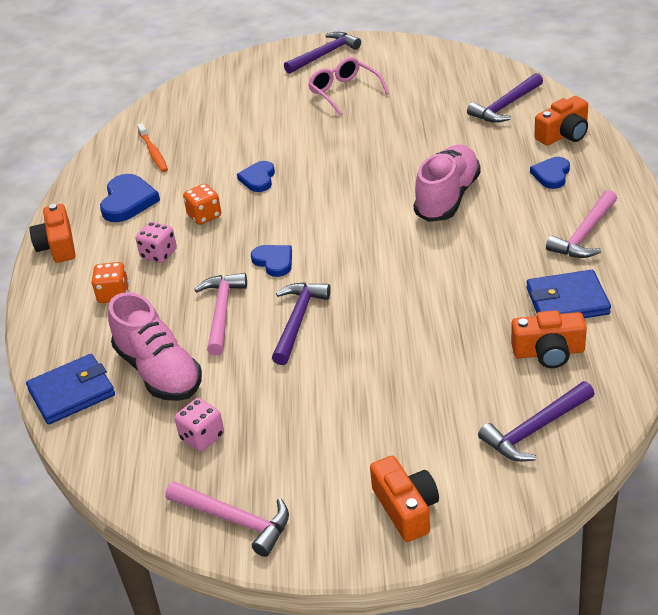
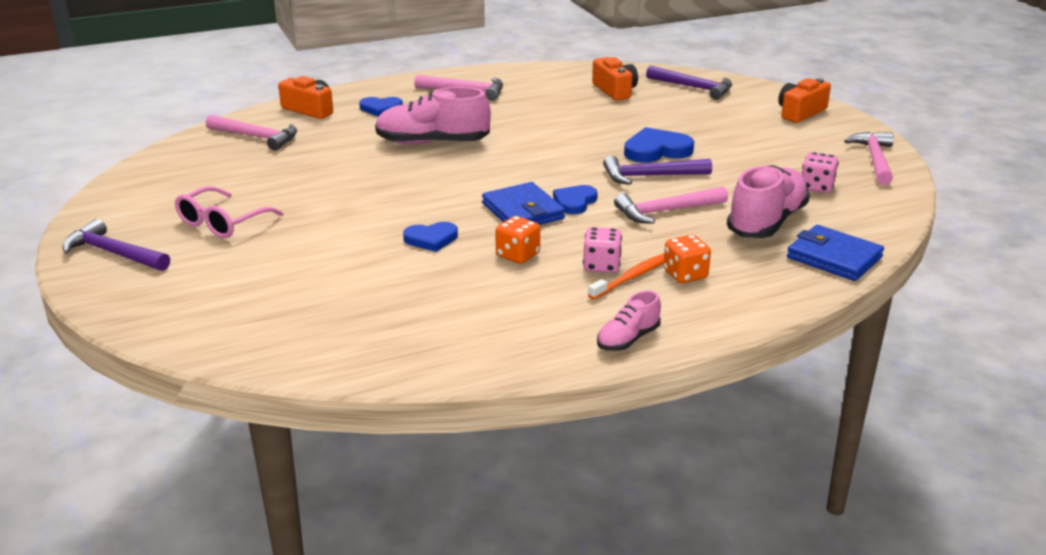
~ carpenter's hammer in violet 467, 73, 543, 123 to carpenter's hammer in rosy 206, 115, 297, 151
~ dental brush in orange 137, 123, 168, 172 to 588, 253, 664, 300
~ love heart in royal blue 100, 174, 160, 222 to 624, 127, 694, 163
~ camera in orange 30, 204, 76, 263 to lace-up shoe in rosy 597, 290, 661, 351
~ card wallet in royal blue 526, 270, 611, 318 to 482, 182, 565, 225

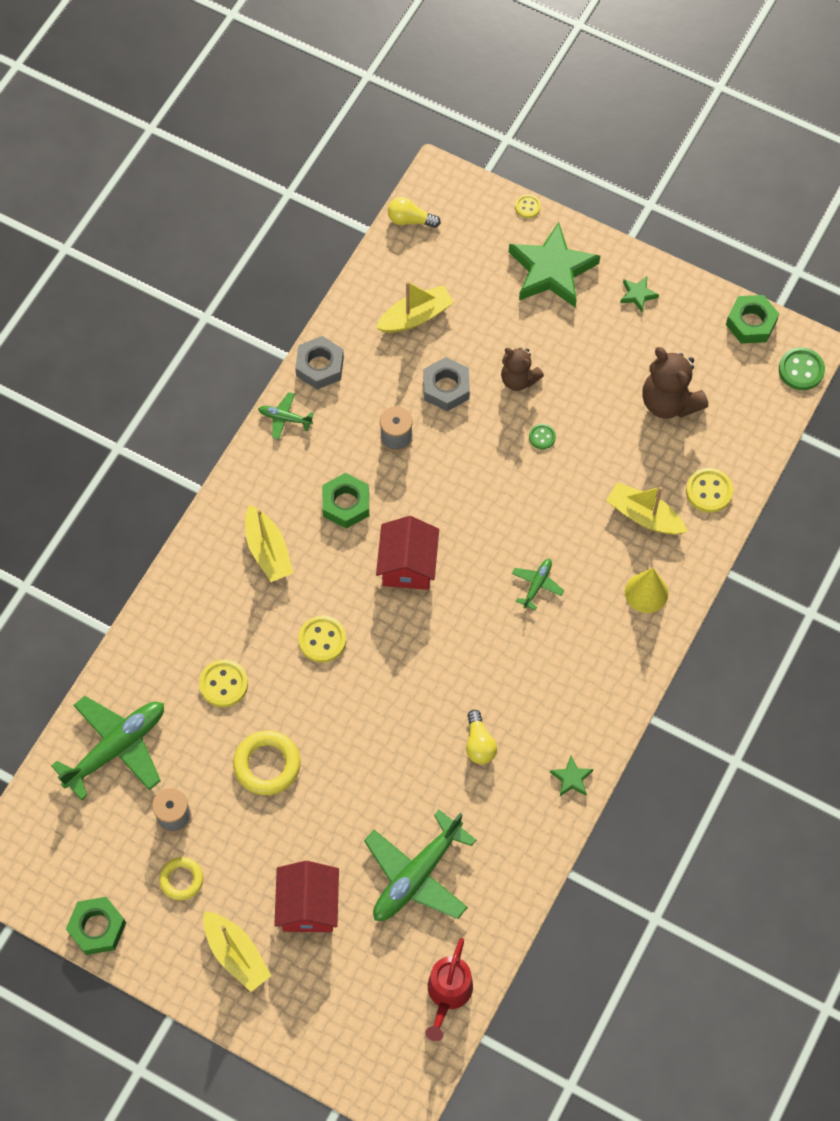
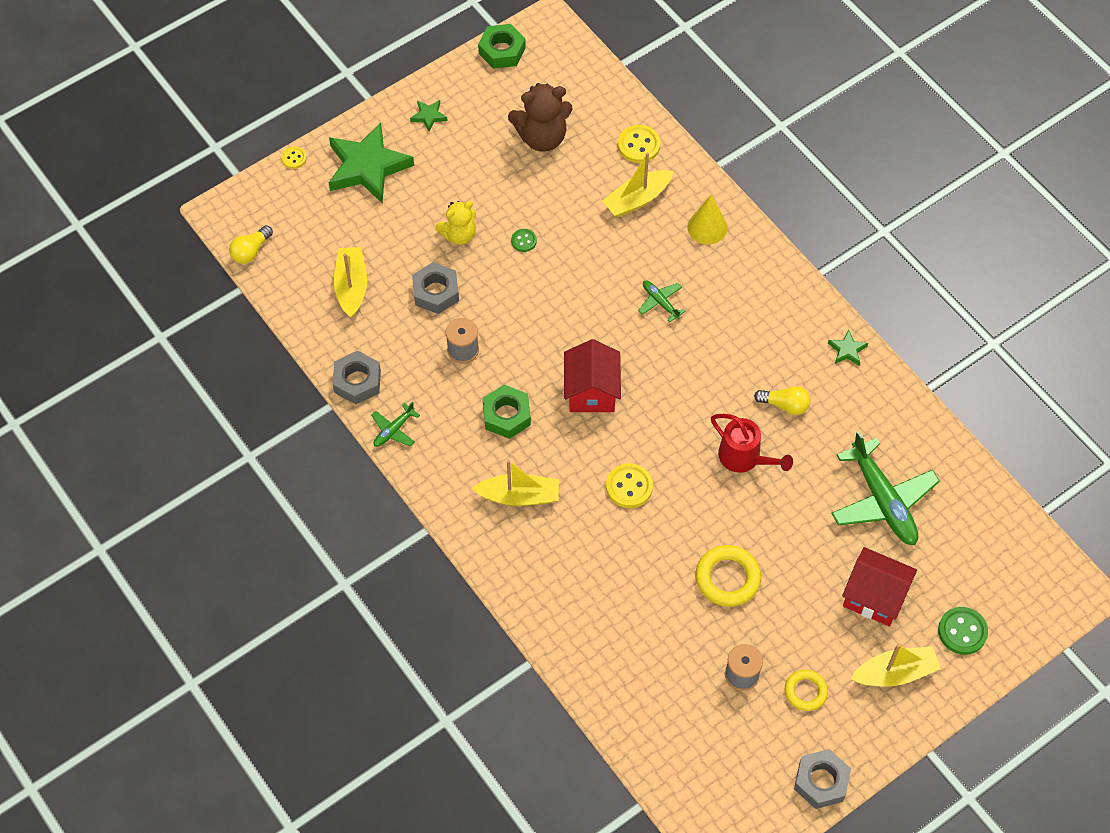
~ stuffed bear in brown 501, 347, 544, 391 to stuffed bear in golden 435, 201, 476, 245
~ button in green 779, 347, 825, 390 to 938, 607, 988, 655
~ toy house in red 376, 516, 439, 590 = 564, 339, 621, 412 60 degrees clockwise
- button in golden 199, 659, 248, 707
- plane in green 51, 696, 164, 801
~ hexagon nut in green 66, 897, 126, 955 to hexagon nut in grey 794, 749, 851, 809
~ watering pot in red 425, 938, 473, 1041 to 711, 414, 793, 473

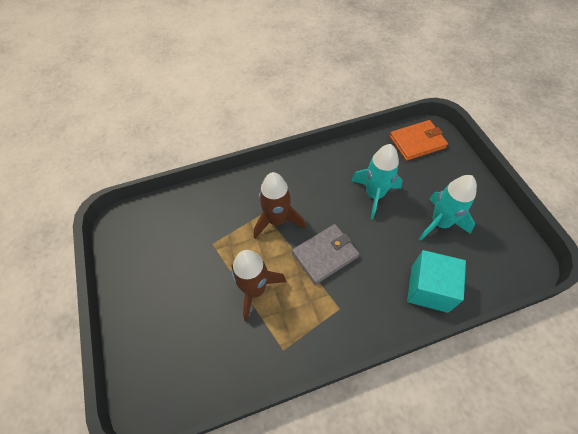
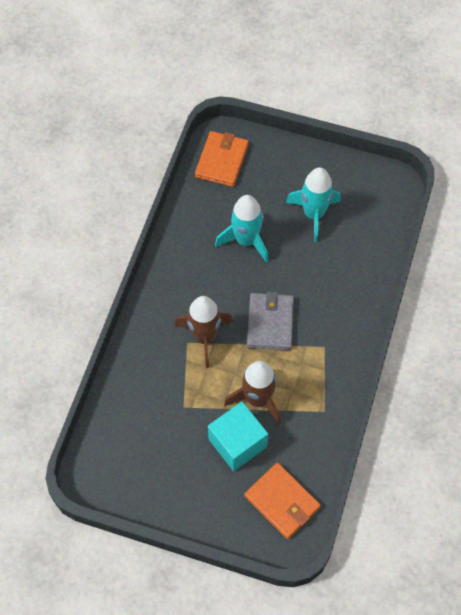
~ solid cube in aqua 407, 250, 466, 313 to 208, 402, 268, 471
+ card wallet in orange 244, 463, 321, 539

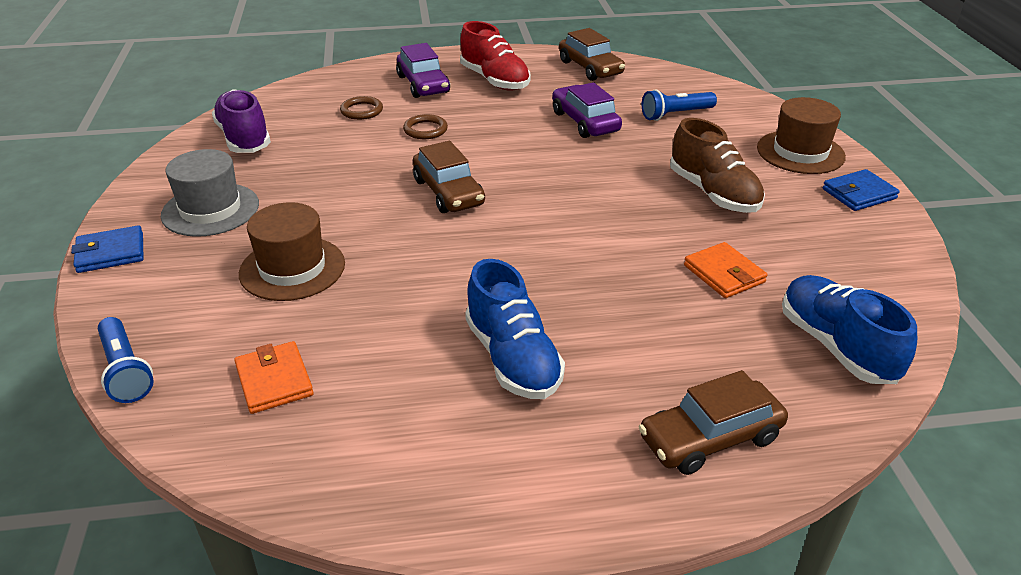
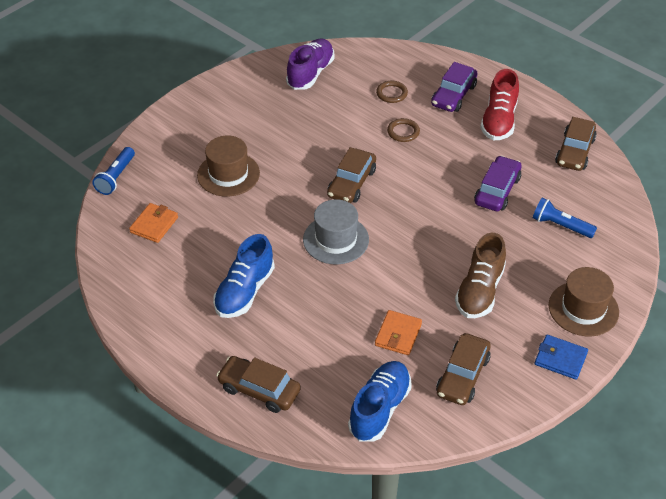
~ tall hat in grey 161, 149, 259, 237 to 303, 199, 369, 264
- card wallet in royal blue 71, 225, 144, 273
+ toy car in brown 436, 333, 491, 405

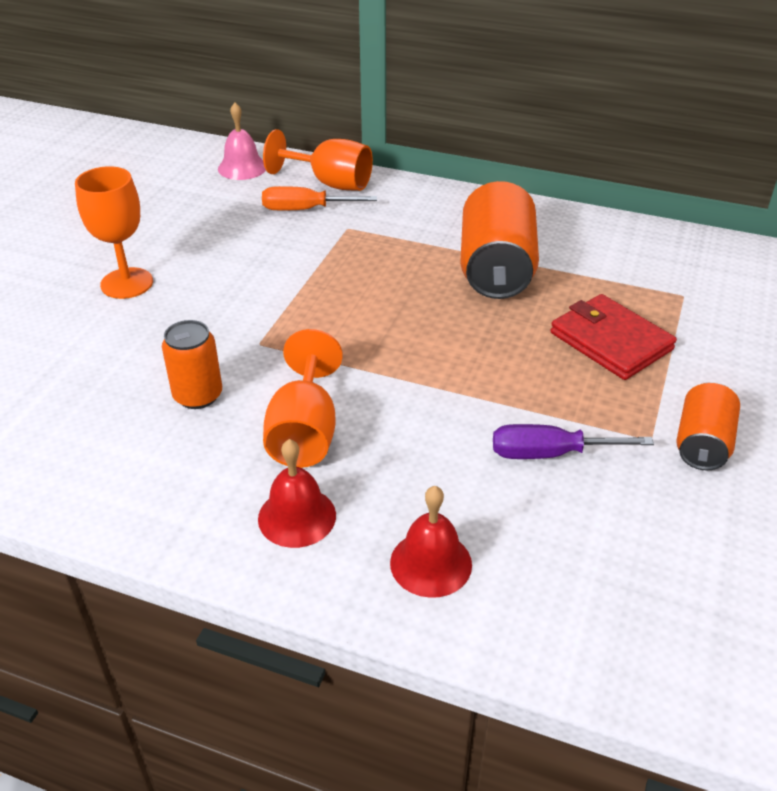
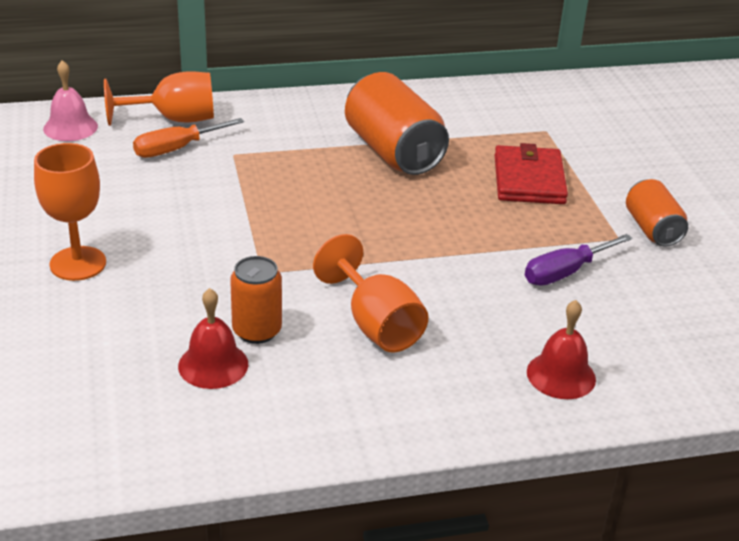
~ card wallet in red 551, 294, 677, 380 = 495, 143, 568, 204 75 degrees clockwise
~ bell in red 258, 439, 336, 548 to 178, 288, 248, 389

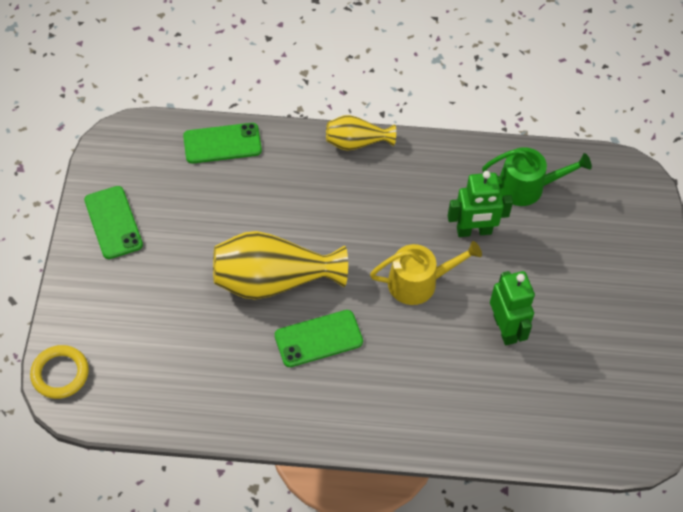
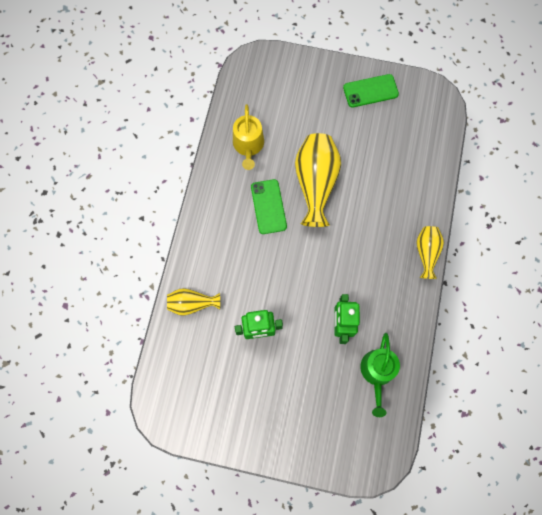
- phone in green 183, 123, 262, 164
~ watering pot in golden 370, 241, 482, 305 to 233, 104, 264, 170
- hoop in golden 30, 345, 89, 399
+ flower vase in golden 167, 288, 220, 316

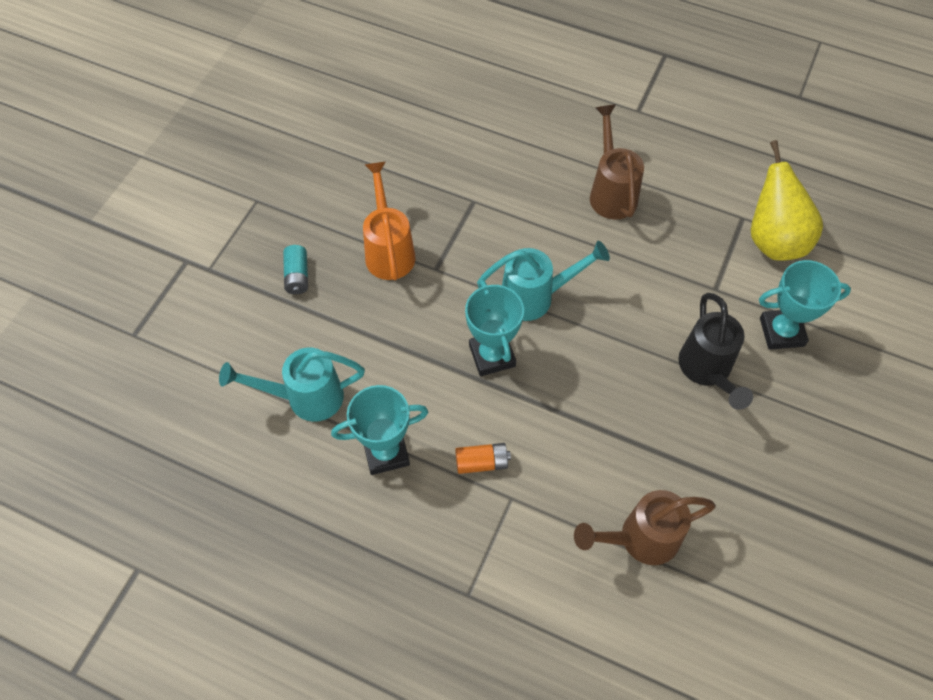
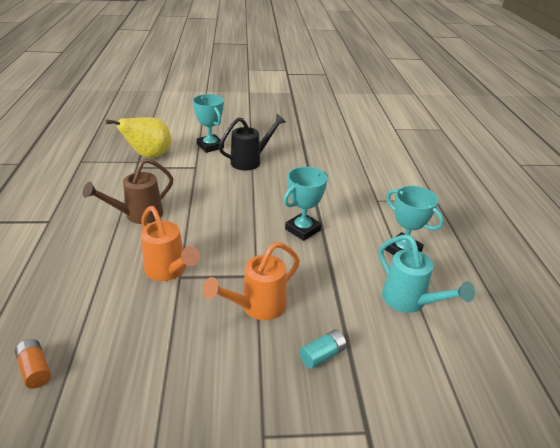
- watering pot in aqua 477, 241, 610, 321
~ AA battery in orange 455, 443, 511, 474 to 15, 339, 51, 389
- watering pot in brown 574, 490, 716, 565
+ watering pot in orange 141, 206, 200, 281

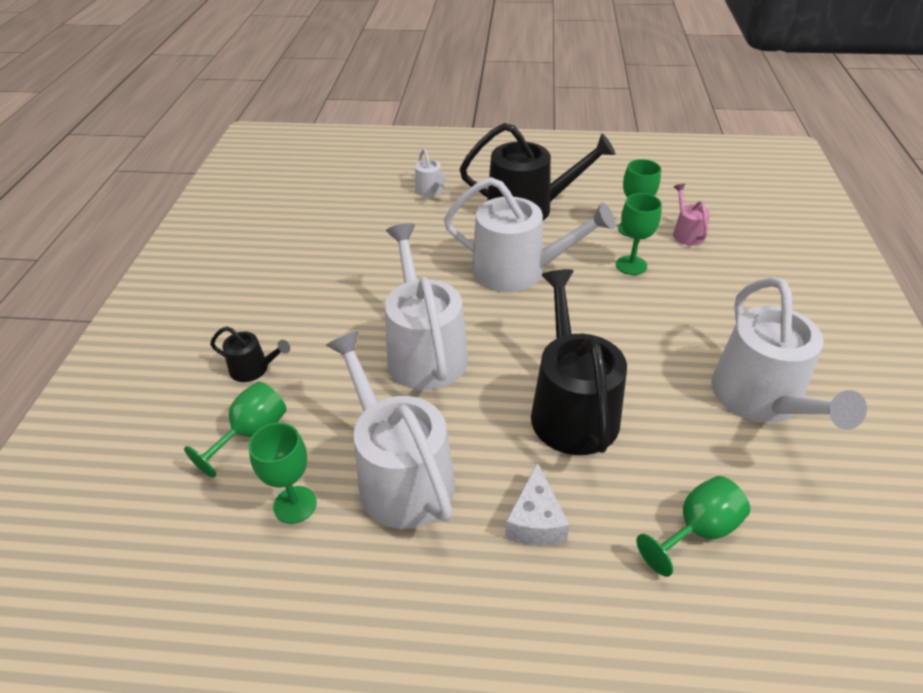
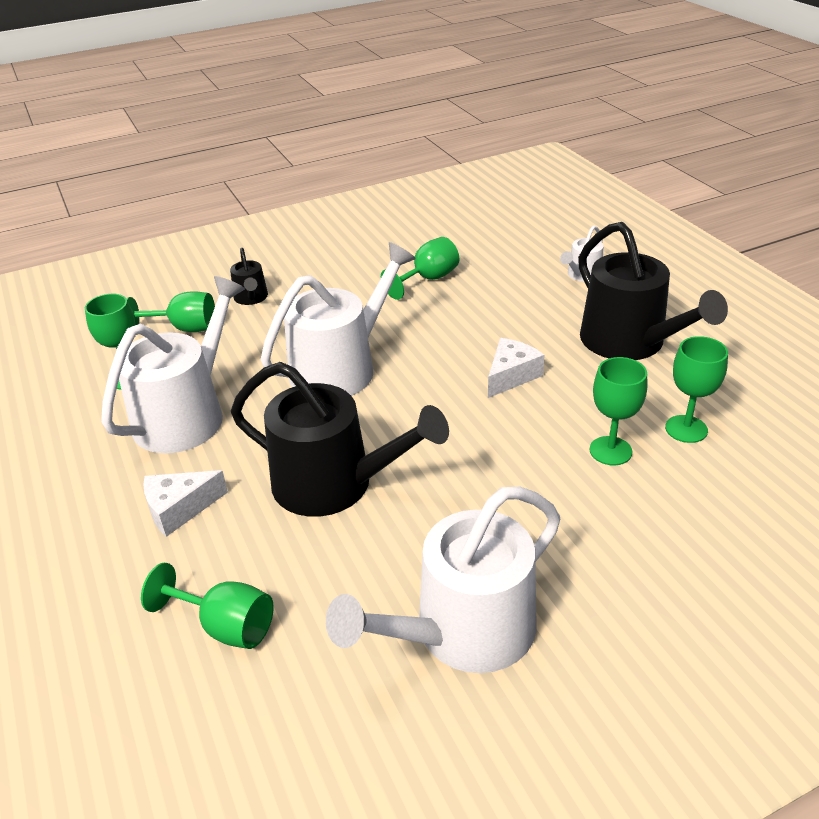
~ watering pot in pure white 444, 177, 616, 292 to cheese in pure white 488, 338, 545, 398
- watering pot in rosy 673, 184, 710, 246
~ watering pot in jet-black 531, 269, 627, 455 = 231, 362, 449, 517 60 degrees clockwise
+ goblet in green 381, 237, 459, 300

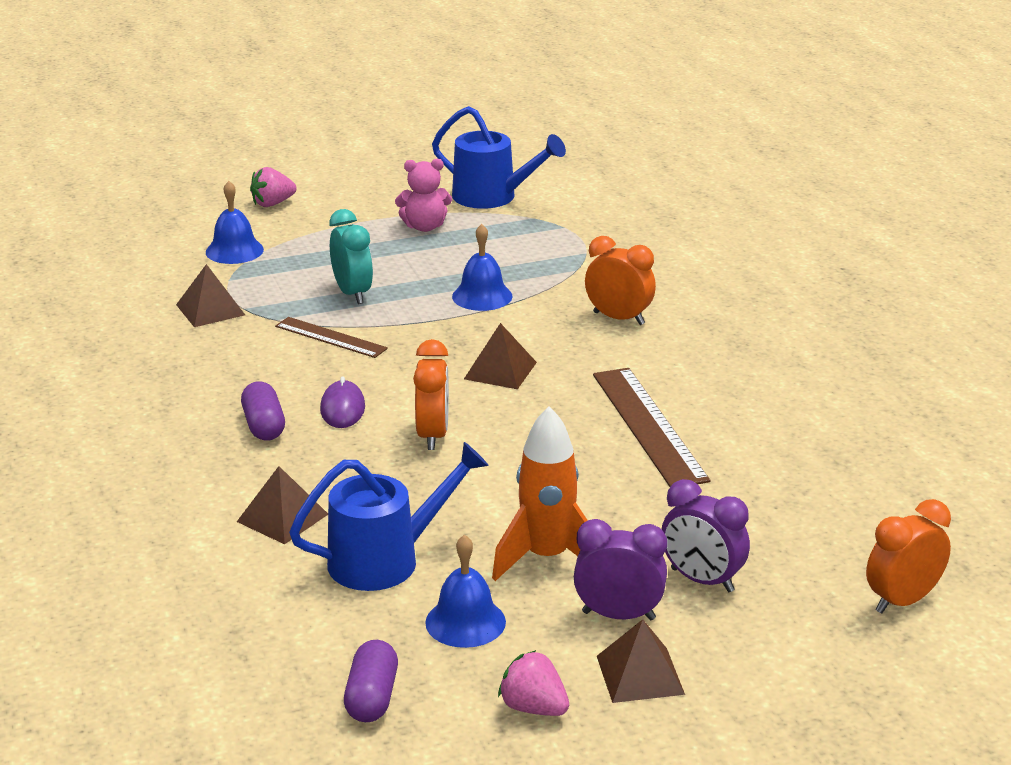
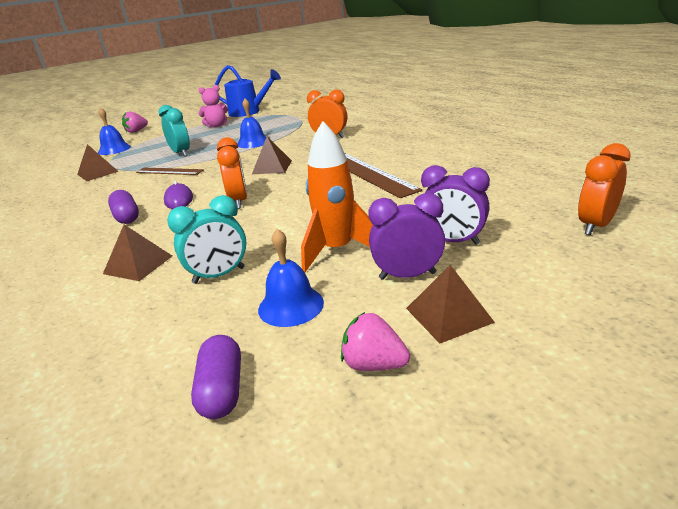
~ watering pot in royal blue 289, 442, 489, 591 to clock in aqua 167, 195, 247, 284

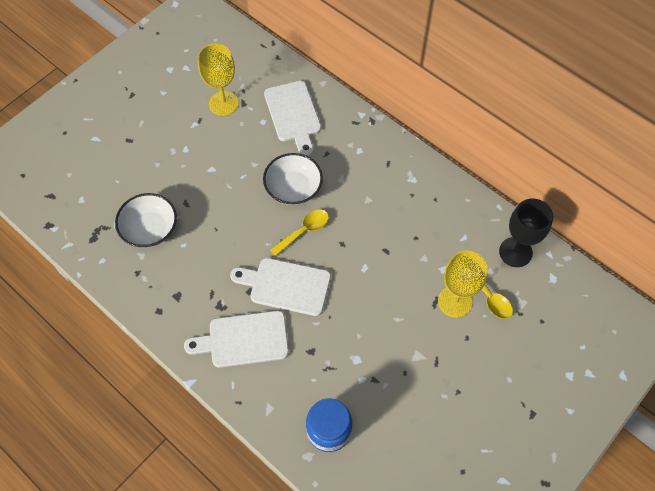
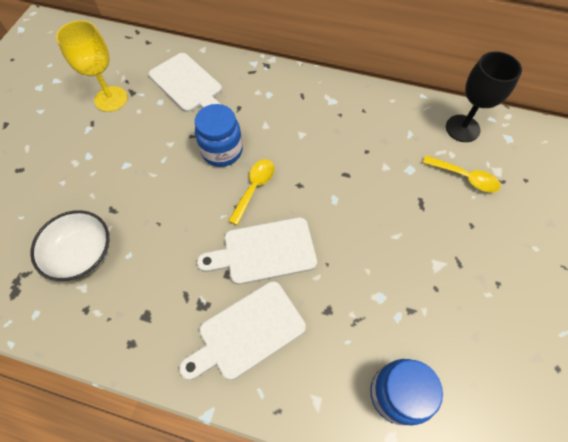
~ bowl in pure white 263, 153, 323, 205 to preserve jar in royal blue 195, 104, 243, 167
- goblet in golden 438, 251, 488, 318

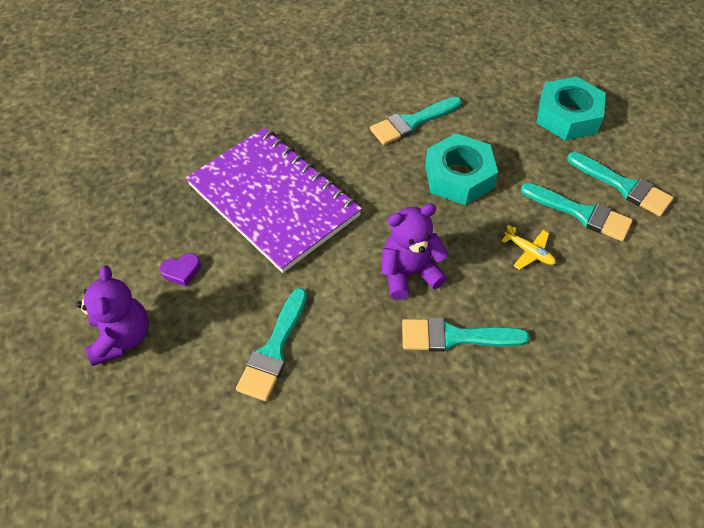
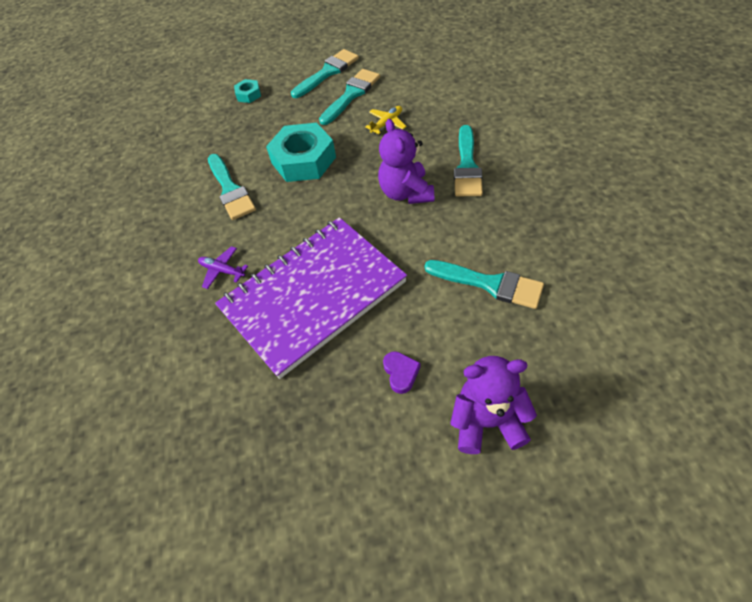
~ hexagon nut in aqua 536, 76, 606, 141 = 234, 79, 261, 103 x0.47
+ plane in violet 198, 246, 248, 289

